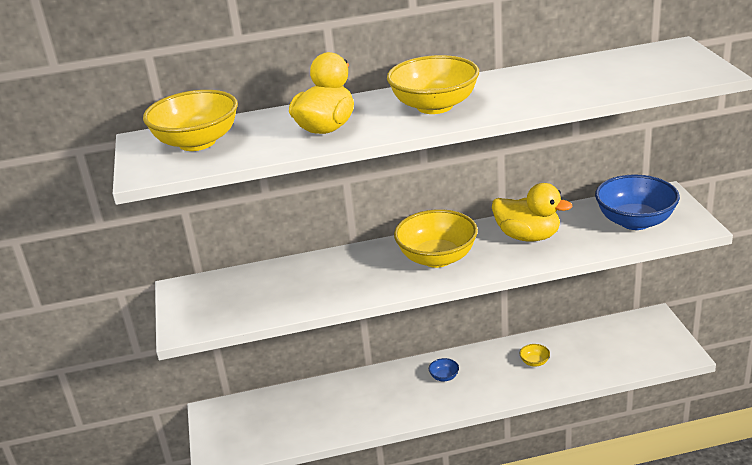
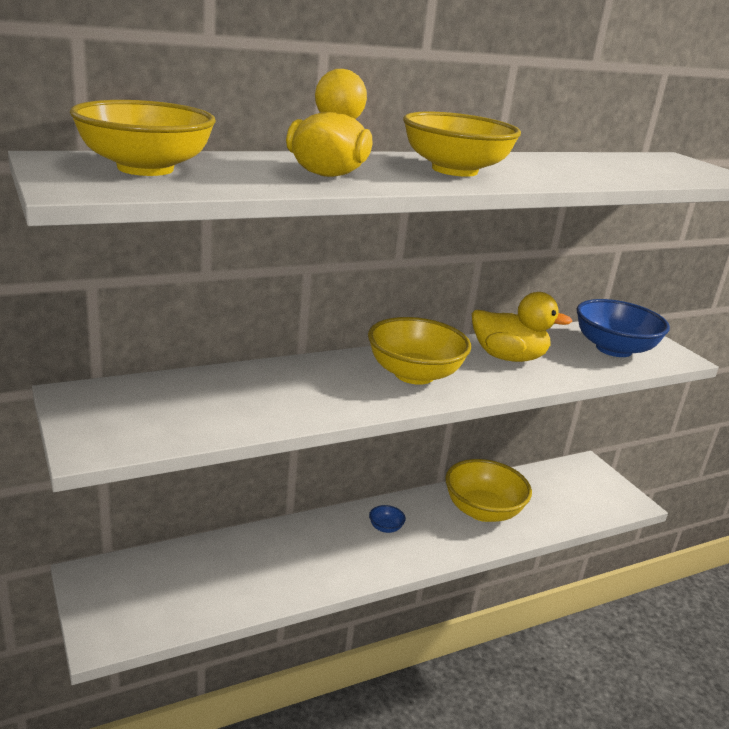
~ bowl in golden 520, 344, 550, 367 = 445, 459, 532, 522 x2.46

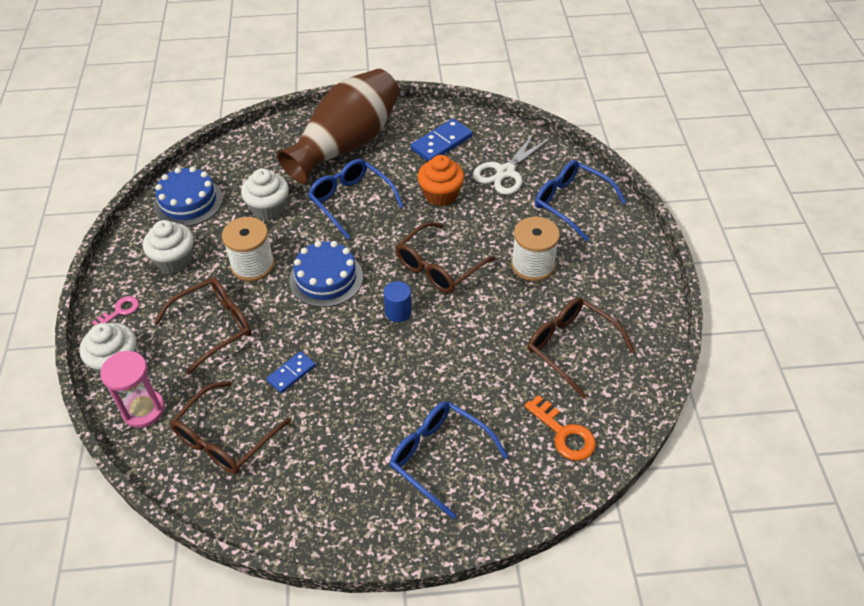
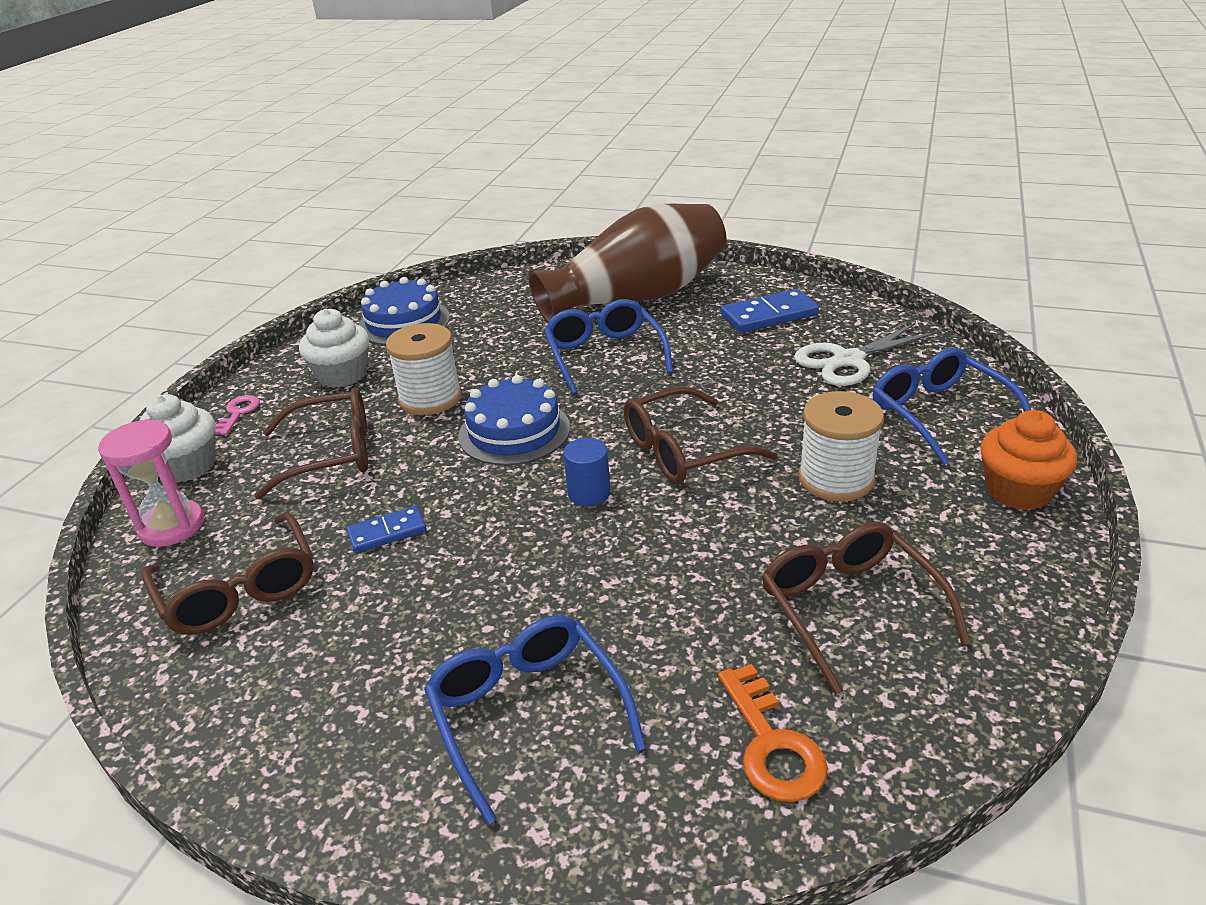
~ fairy cake in orange 418, 155, 464, 206 to 980, 410, 1077, 510
- fairy cake in pure white 241, 168, 289, 220
~ key in rosy 92, 296, 139, 325 = 215, 395, 260, 435 60 degrees counterclockwise
~ glasses in brown 170, 381, 291, 474 = 142, 512, 314, 635 90 degrees counterclockwise

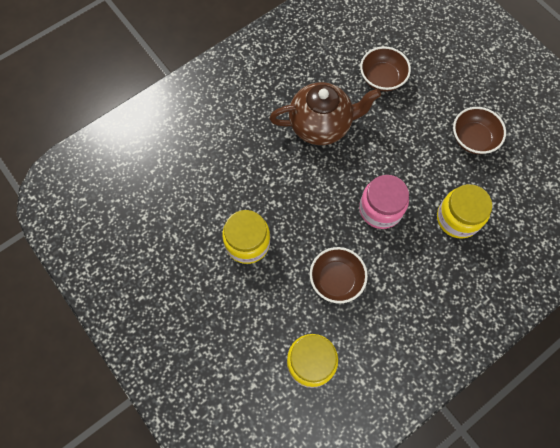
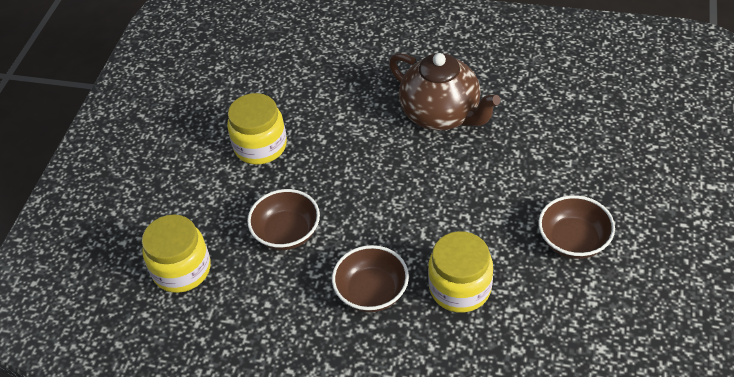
~ bowl in brown 360, 46, 411, 91 to 332, 245, 409, 312
- preserve jar in rosy 359, 175, 409, 229

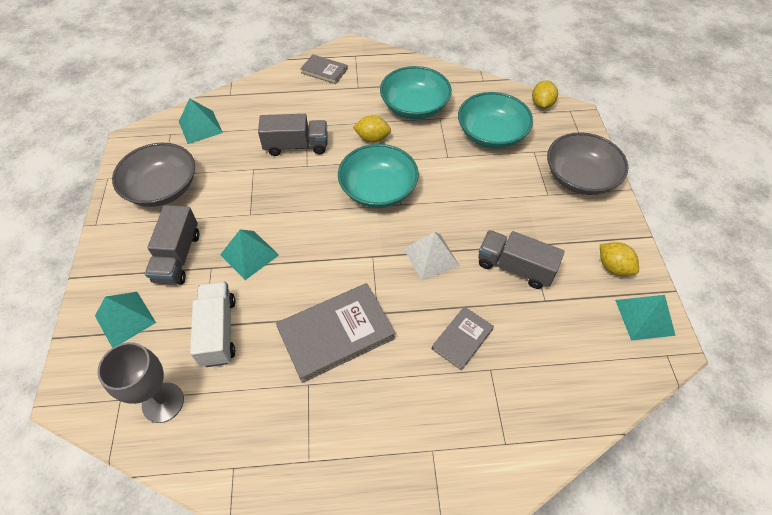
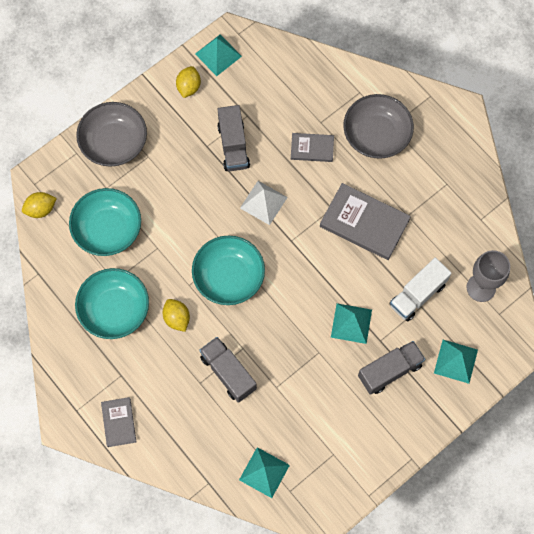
~ bowl in grey 112, 143, 195, 207 to 343, 94, 414, 159

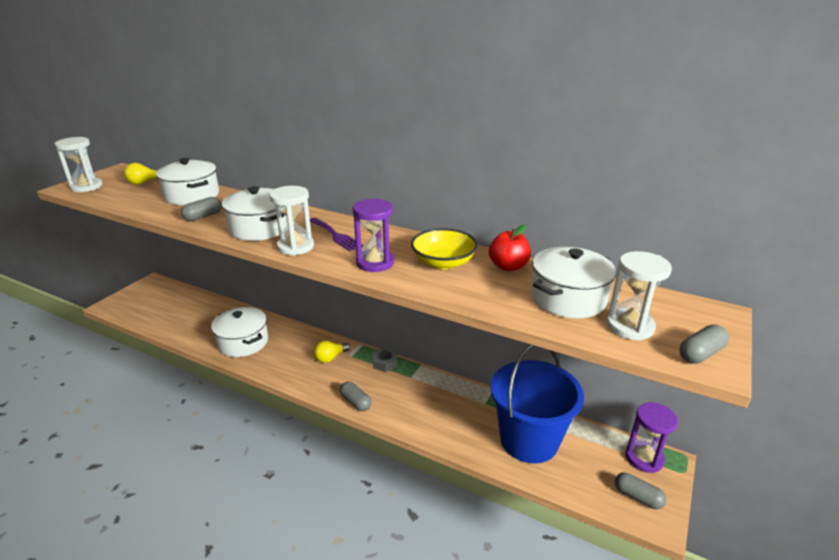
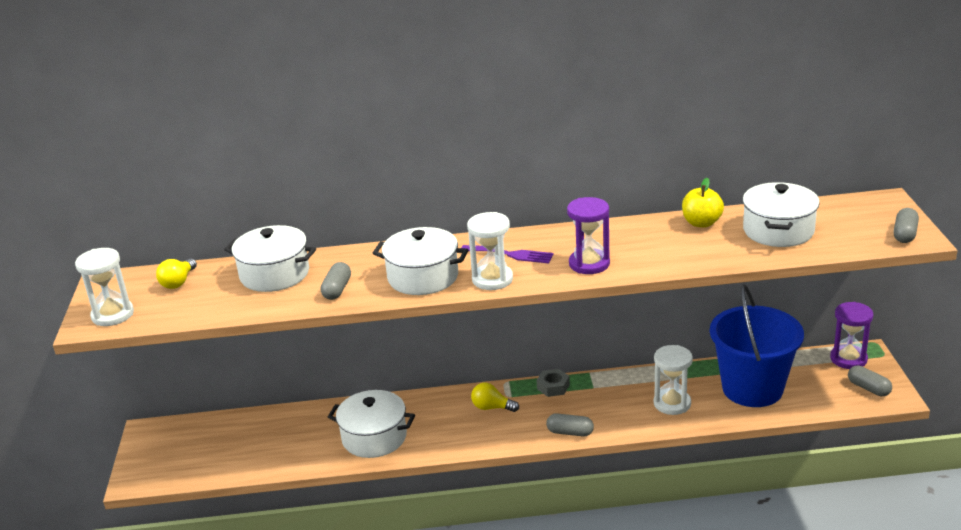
~ apple fruit in red 489, 224, 531, 271 to apple fruit in golden 682, 178, 724, 228
- bowl in golden 411, 228, 478, 269
~ hourglass in pure white 606, 251, 672, 341 to 654, 345, 693, 415
~ lightbulb in golden 314, 341, 350, 363 = 471, 383, 519, 412 90 degrees clockwise
~ capsule in grey 615, 472, 666, 509 = 848, 366, 892, 396 45 degrees clockwise

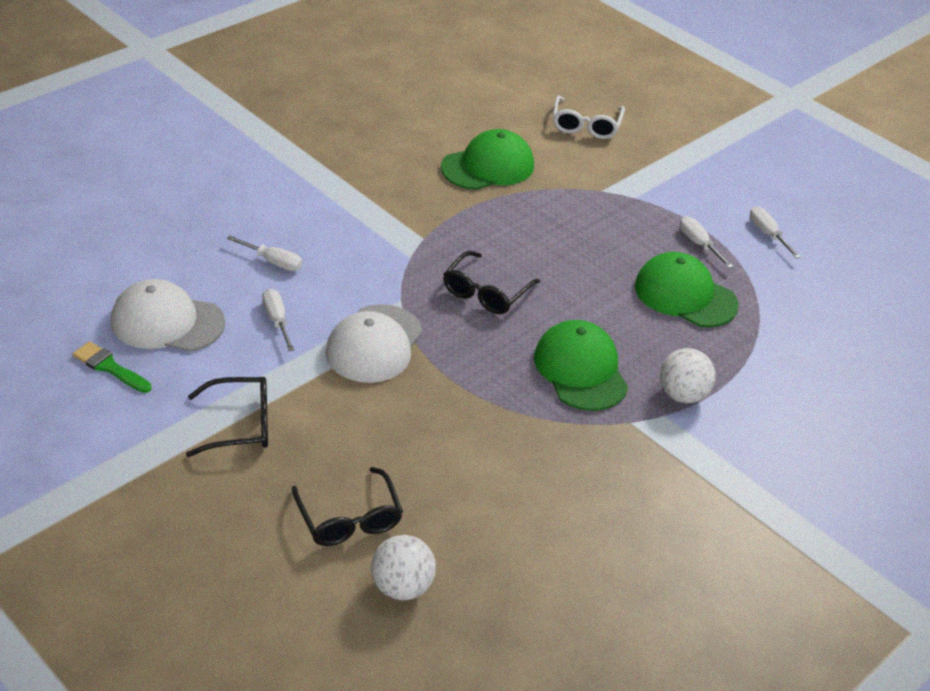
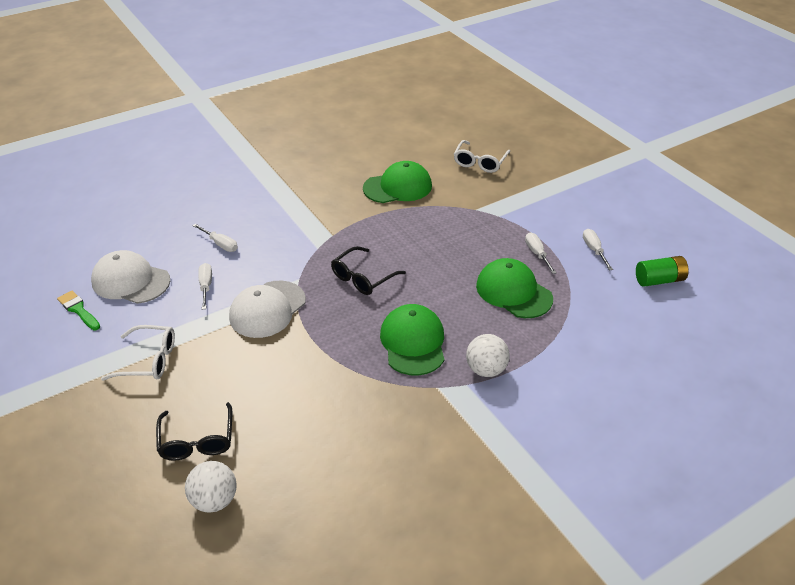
~ glasses in jet-black 186, 377, 268, 457 to glasses in pure white 101, 325, 175, 381
+ AA battery in green 636, 256, 689, 287

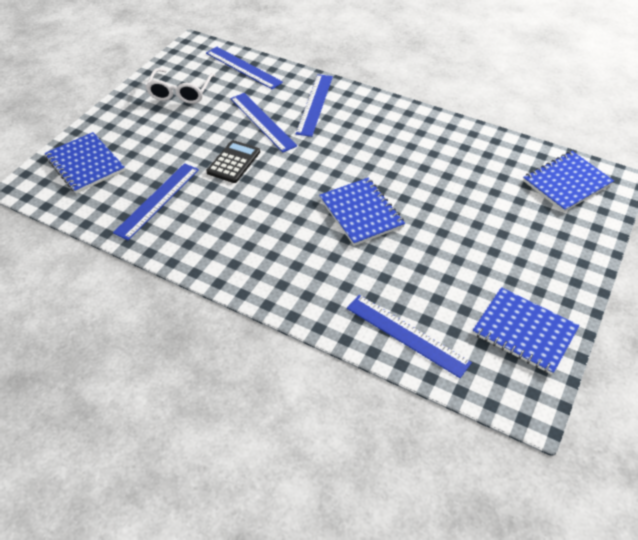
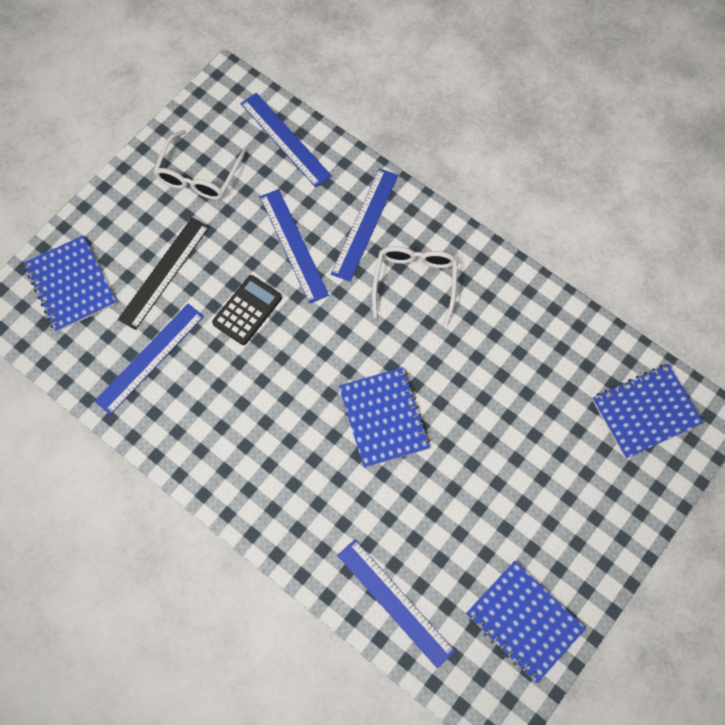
+ straightedge in jet-black 118, 217, 209, 330
+ glasses in pure white 372, 246, 458, 326

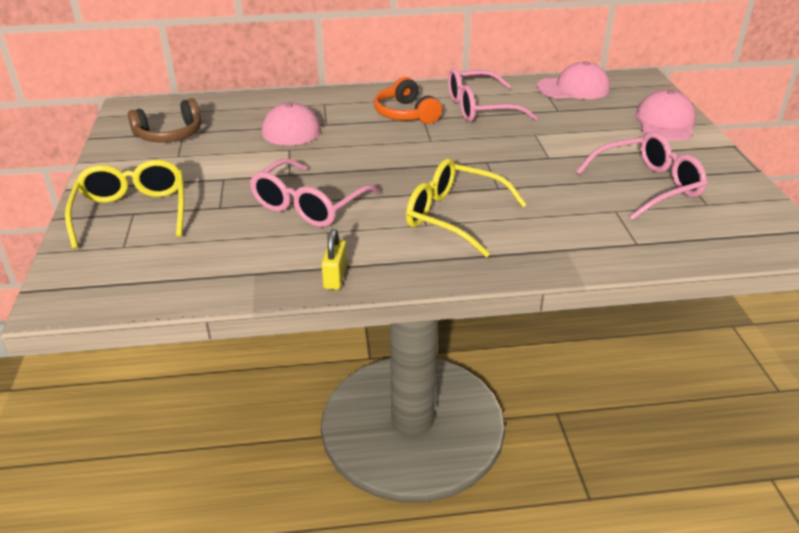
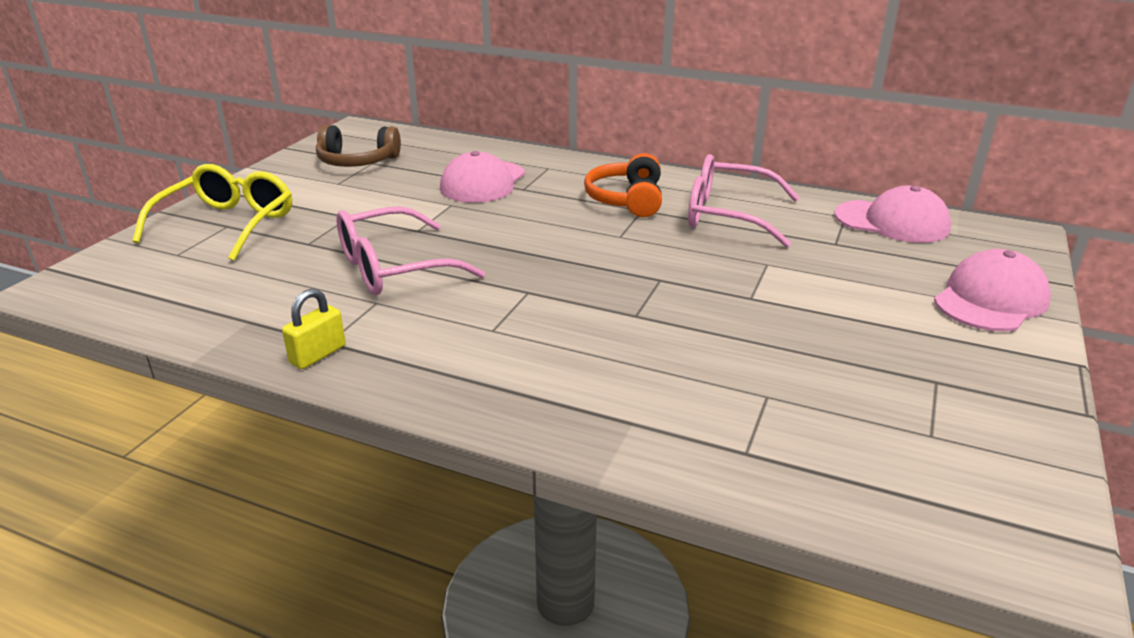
- glasses in rosy 576, 132, 707, 220
- glasses in golden 406, 159, 527, 257

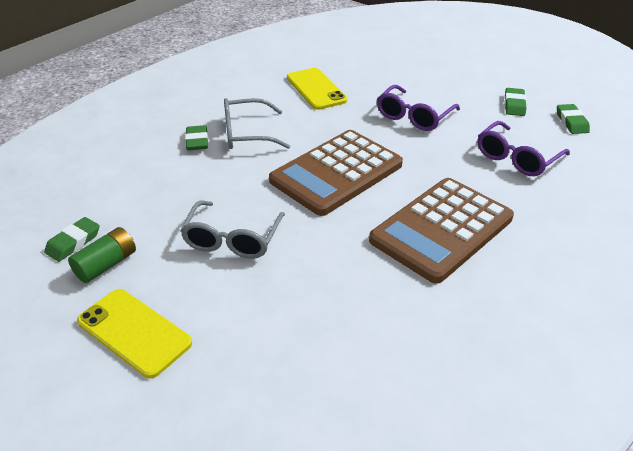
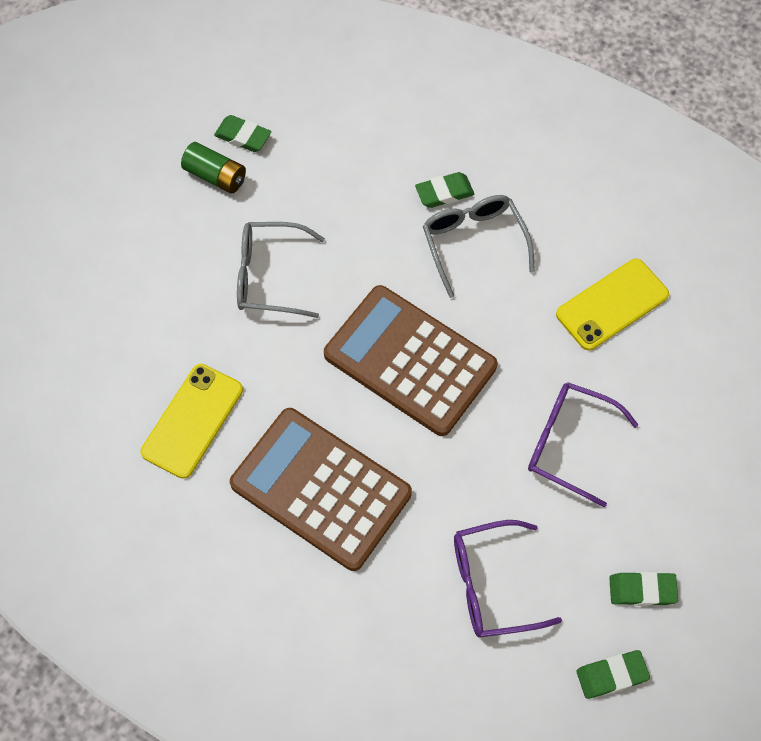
~ glasses in violet 478, 121, 570, 176 = 454, 520, 562, 637 45 degrees counterclockwise
~ phone in golden 77, 289, 192, 378 to 140, 364, 243, 479

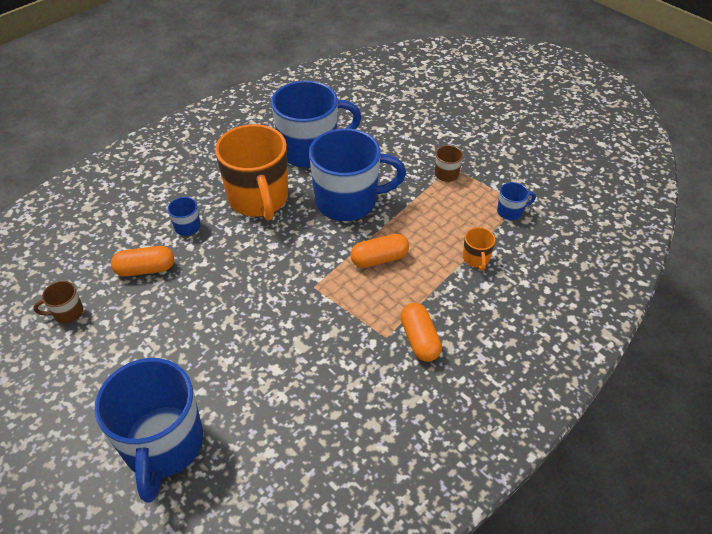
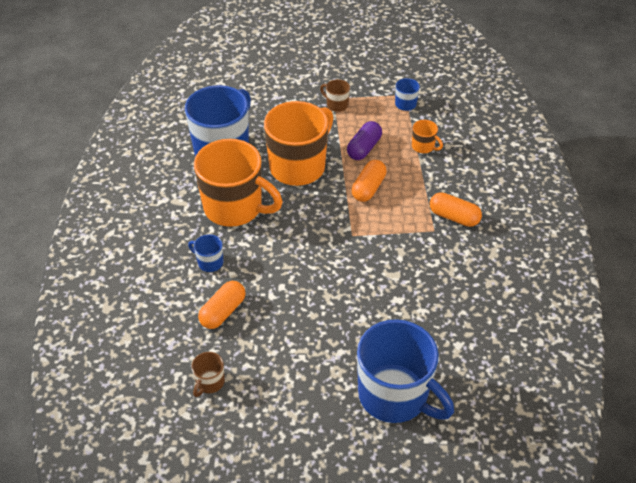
~ mug in royal blue 309, 128, 406, 221 to mug in orange 264, 101, 333, 186
+ capsule in violet 347, 121, 382, 160

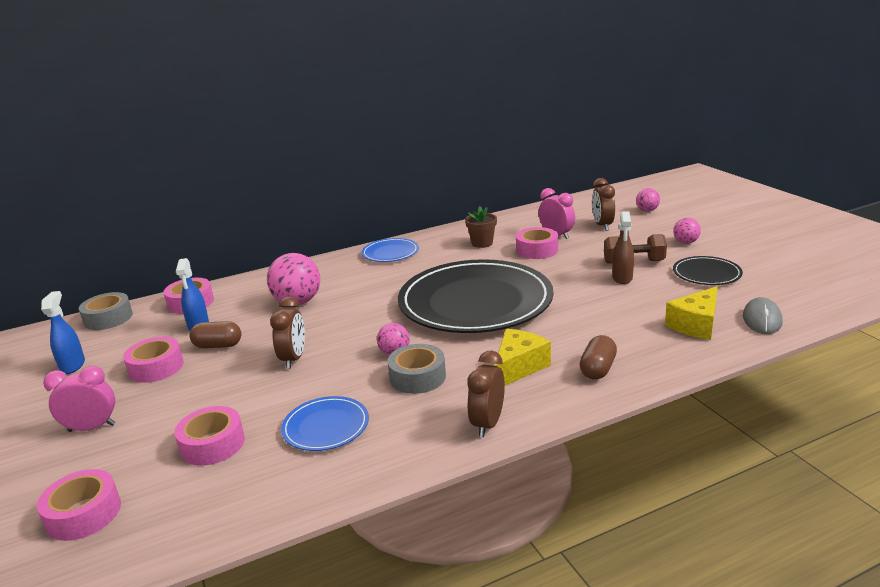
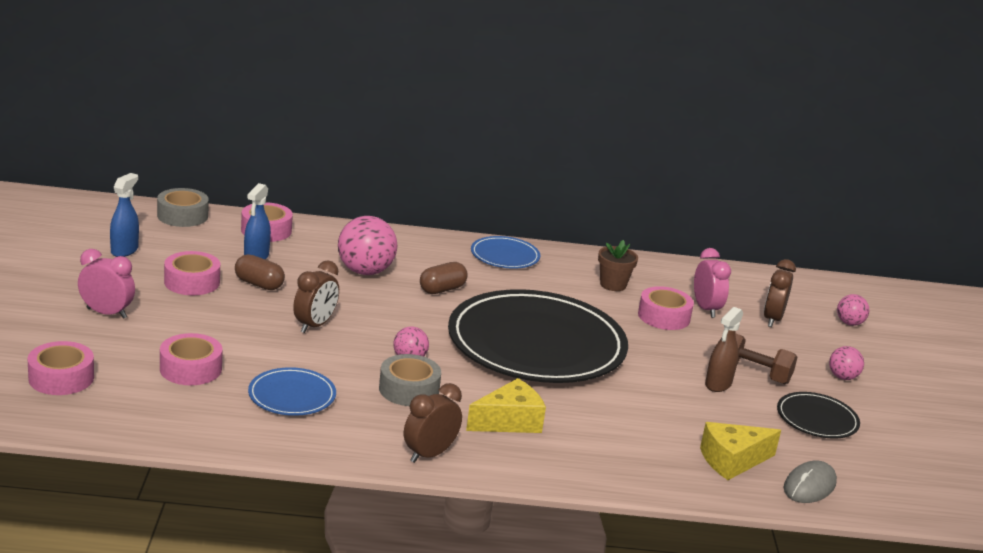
~ capsule in brown 579, 335, 617, 380 to 420, 262, 468, 294

